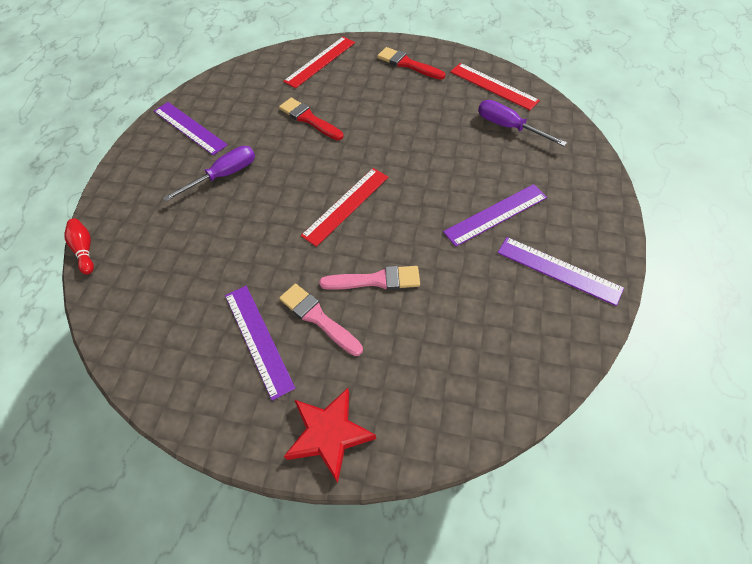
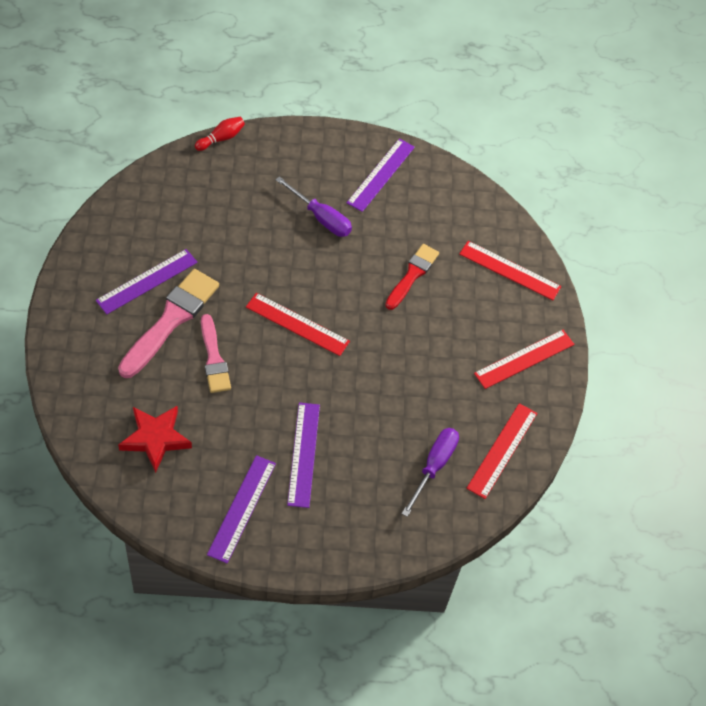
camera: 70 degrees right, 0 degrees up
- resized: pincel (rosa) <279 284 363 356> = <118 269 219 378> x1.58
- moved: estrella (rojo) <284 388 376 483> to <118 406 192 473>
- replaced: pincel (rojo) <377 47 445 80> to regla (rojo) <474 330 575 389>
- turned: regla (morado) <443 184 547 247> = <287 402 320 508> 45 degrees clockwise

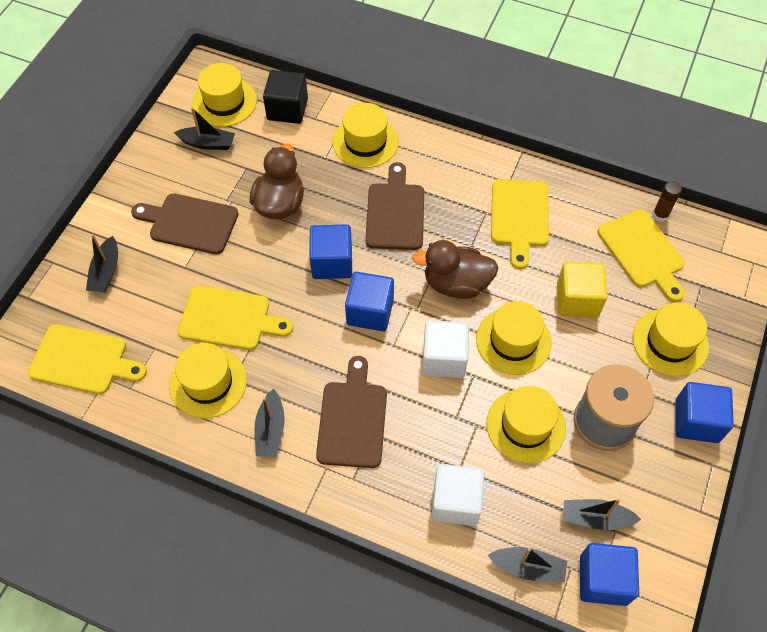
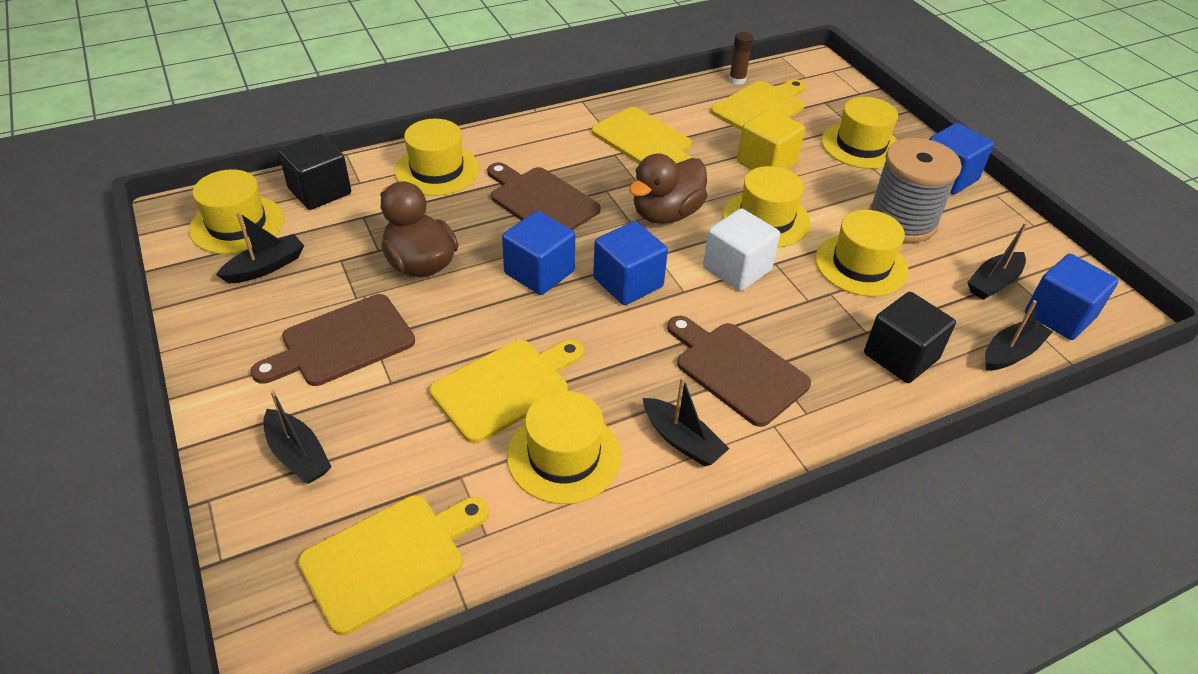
camera: 50 degrees left, 15 degrees down
- recoloured: cubo (blanco) <431 464 484 526> to cubo (negro) <864 292 956 383>
- turned: tabla de cortar (amarillo) <598 209 685 302> = <711 79 806 131> 60 degrees counterclockwise

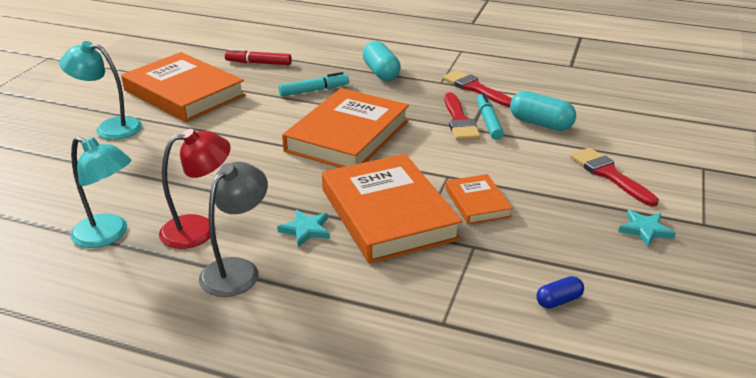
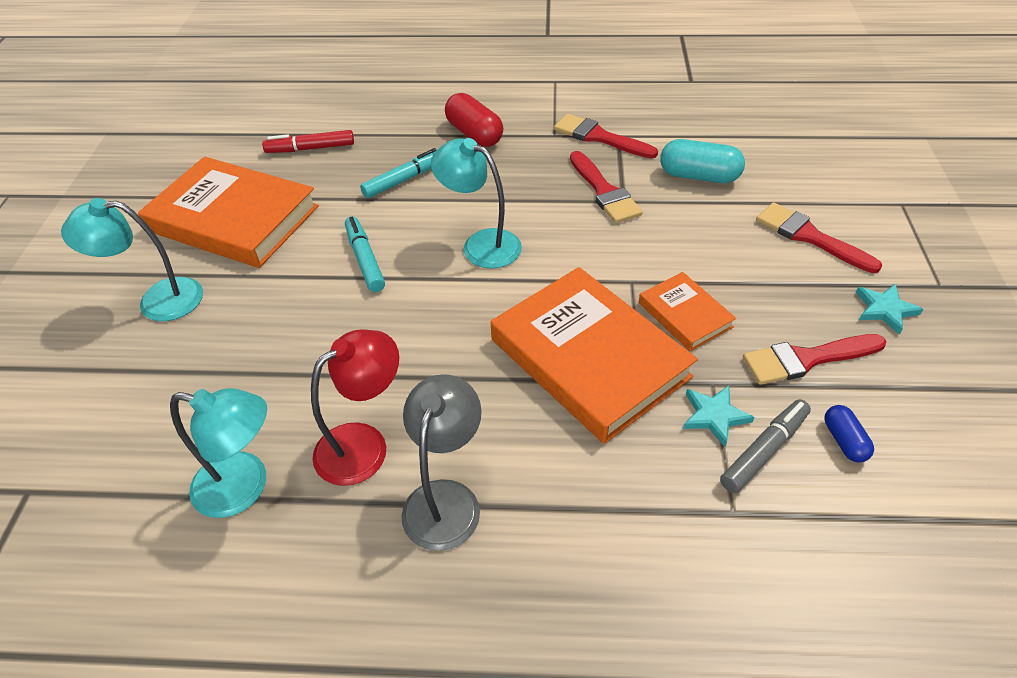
camera: 15 degrees left, 15 degrees up
- moved: estrella (turquesa) <277 210 330 247> to <683 385 755 447>
- replaced: libro (naranja) <282 88 409 168> to lámpara (turquesa) <431 138 522 269>
- recoloured: cápsula (turquesa) <362 41 401 81> to cápsula (rojo) <445 93 503 147>
- moved: rotulador (turquesa) <477 93 504 140> to <345 216 385 292>
- turned: cápsula (azul) <536 276 584 309> = <825 405 874 463> 60 degrees counterclockwise
- added: rotulador (gris) <720 399 811 493>
- added: pincel (rojo) <743 334 886 385>

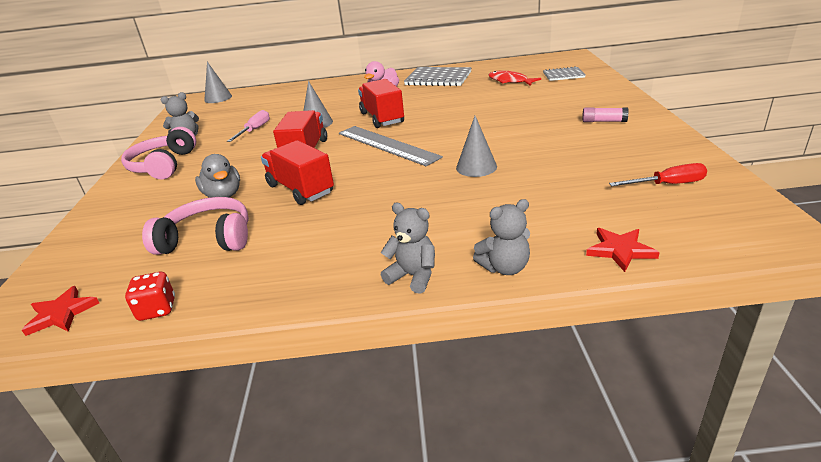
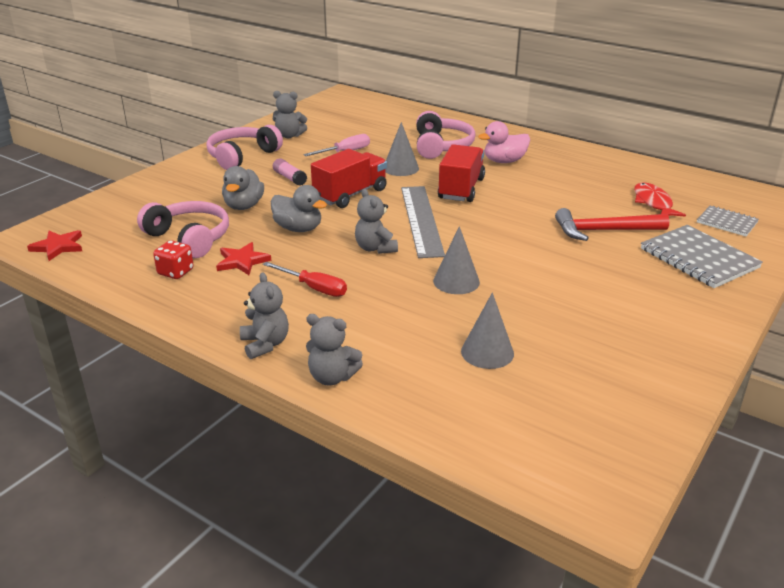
camera: 35 degrees right, 0 degrees up
- moved: dado (rojo) <125 272 175 321> to <153 240 194 279>
- moved: cono (gris) <204 62 232 103> to <461 292 514 369>
- replaced: camión (rojo) <261 140 334 205> to pato (gris) <271 185 327 232>
- moved: cuaderno (gris) <404 67 472 86> to <641 225 763 288>
- moved: barra de pegamento (rosa) <582 108 629 122> to <273 158 307 186>
- moved: estrella (rojo) <586 228 660 272> to <216 242 271 275>
- moved: destornillador (rojo) <609 163 707 186> to <263 262 347 297>
- added: osito (gris) <355 189 398 254>
- added: auriculares (rosa) <416 111 476 159>
- added: martillo (rojo) <555 208 669 241>

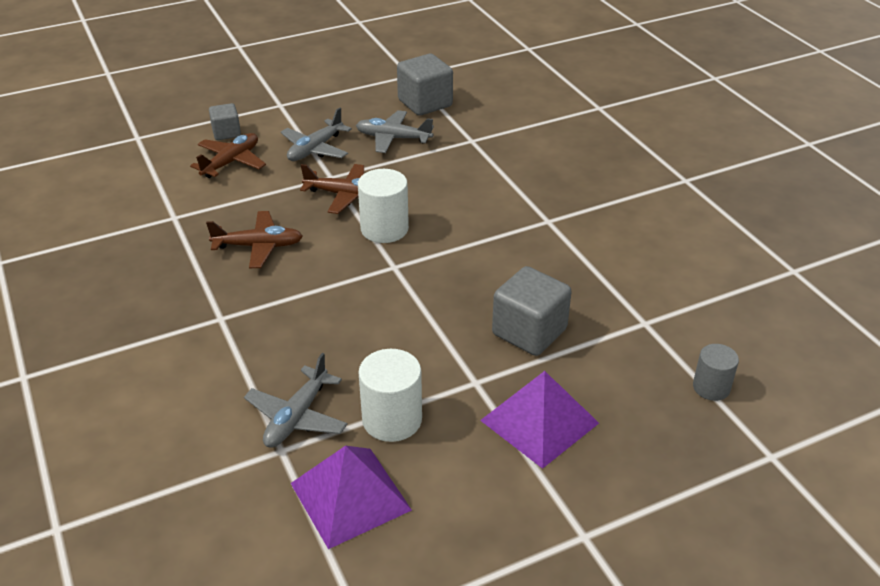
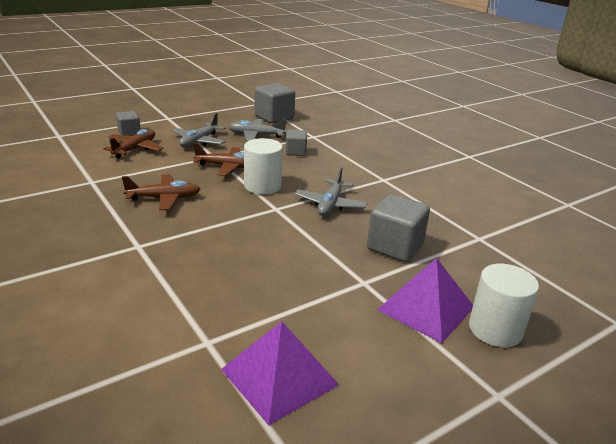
camera: 10 degrees left, 10 degrees down
- moved: avión (gris) <244 353 347 448> to <295 167 367 216>
- moved: cilindro (blanco) <358 349 422 442> to <469 264 539 347>
- removed: cilindro (gris) <693 344 739 401>
- added: cubo (gris) <286 130 307 156>

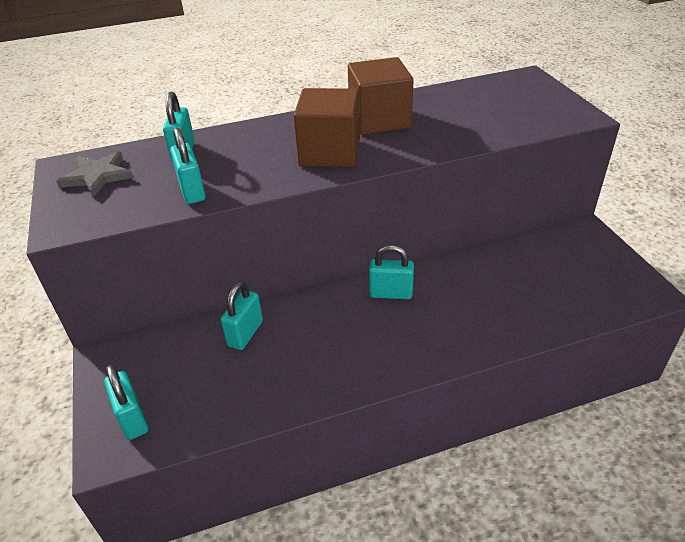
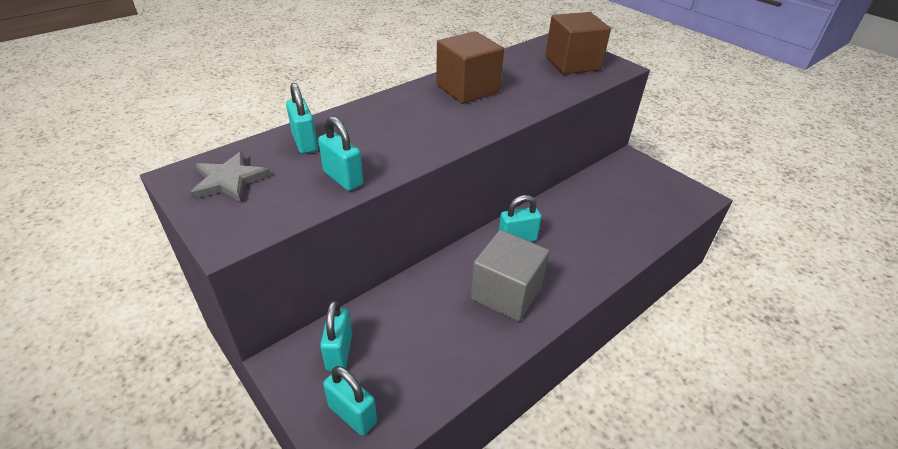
camera: 25 degrees left, 0 degrees up
- moved: candado (turquesa) <221 281 263 350> to <320 301 352 371>
- moved: cubo (marrón) <294 88 360 167> to <545 12 611 74>
- added: cubo (gris) <471 230 549 322>

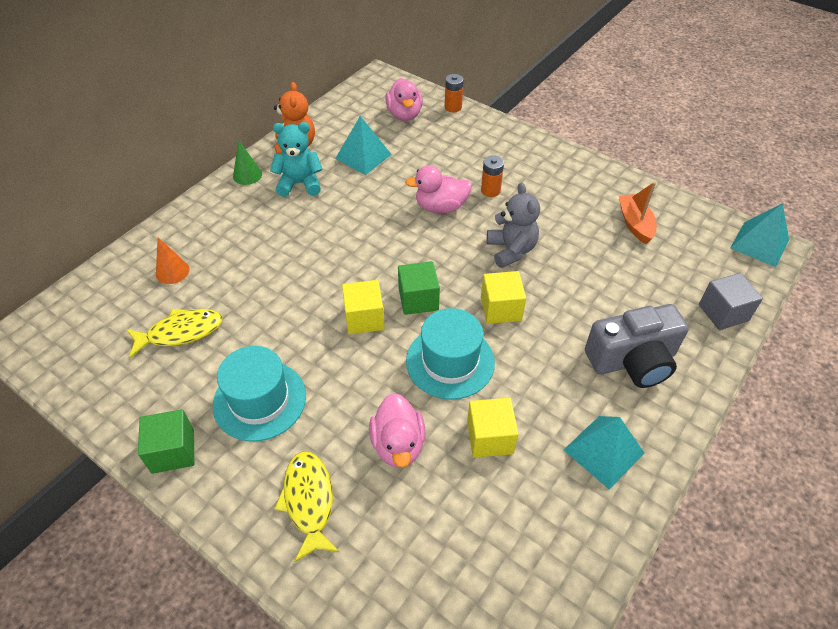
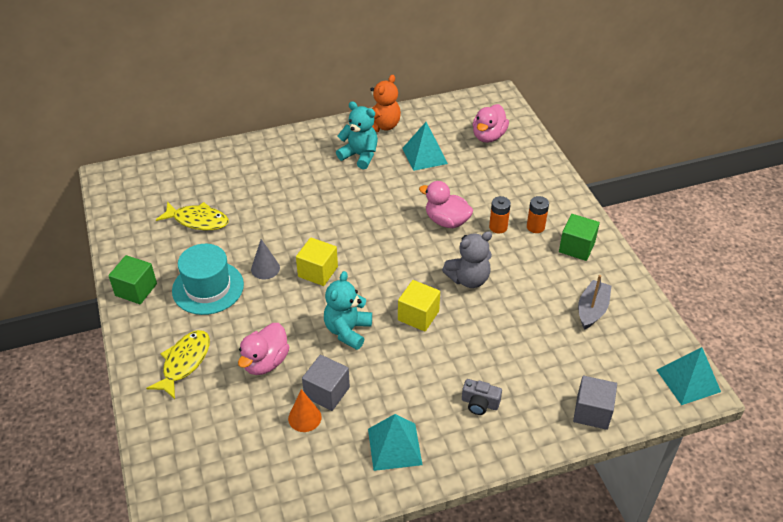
camera: 35 degrees right, 5 degrees down
- moved: cono (naranja) <156 237 189 284> to <288 389 322 432>
- removed: cono (verde) <233 140 262 185>
- moved: cubo (verde) <398 261 440 315> to <559 214 600 261>
- replaced: sombrero (turquesa) <406 308 495 400> to osito (turquesa) <324 271 372 350>
- moved: pila (naranja) <445 74 464 112> to <527 196 549 233>
- recoloured: cubo (amarillo) <467 398 519 458> to cubo (gris) <302 355 350 411>
- turned: osito (gris) <487 182 540 268> = <442 231 492 288> 45 degrees clockwise
- resized: cámara (gris) <585 304 689 388> = <462 379 502 415> x0.48
- recoloured: barco (naranja) <619 182 657 244> to barco (gris) <578 275 611 330>
- added: cono (gris) <251 239 280 279>

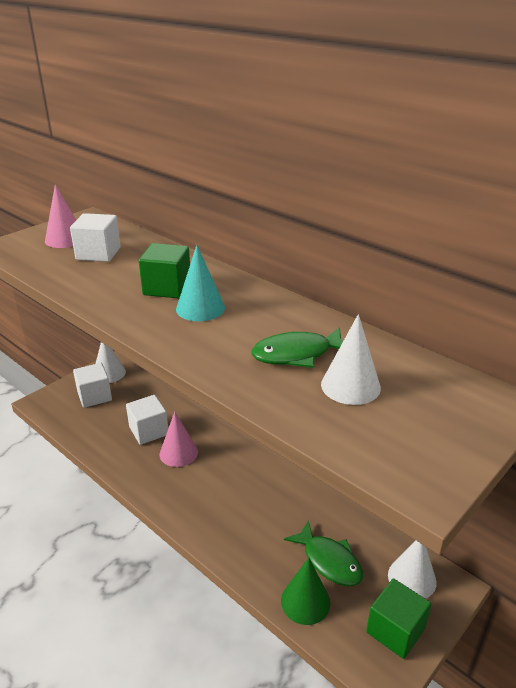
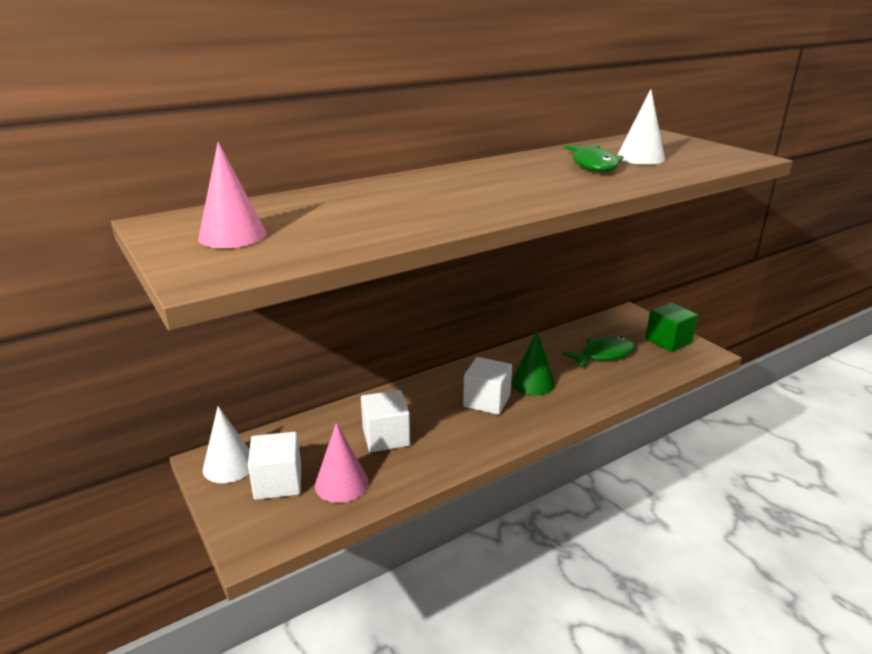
camera: 75 degrees left, 5 degrees down
- moved: cubo (blanco) <70 213 121 262> to <463 357 512 415>
- removed: cubo (verde) <139 243 190 298>
- moved: cono (rosa) <160 412 198 467> to <315 423 369 503>
- removed: cono (turquesa) <176 245 225 321>
- moved: cono (verde) <281 557 331 625> to <511 330 555 396>
- removed: cono (blanco) <388 540 437 599>

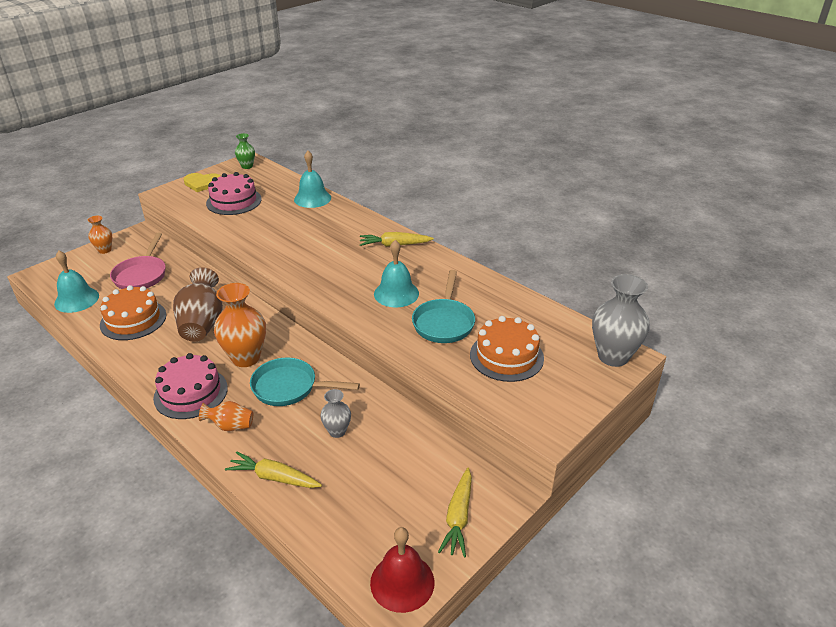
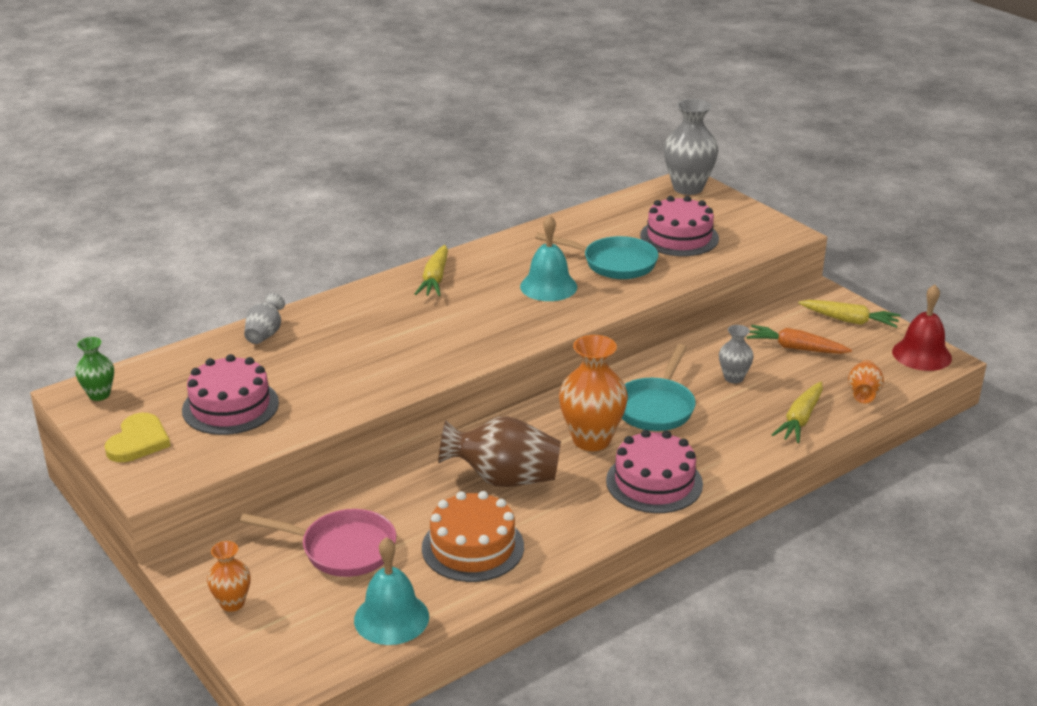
camera: 80 degrees left, 5 degrees down
- moved: florero (naranja) <199 401 253 431> to <848 360 884 404>
- replaced: campana (turquesa) <294 151 331 208> to florero (gris) <244 293 285 344>
- recoloured: tarta (naranja) <470 316 544 382> to tarta (rosa) <640 196 719 256>
- added: zanahoria (naranja) <747 325 852 354>

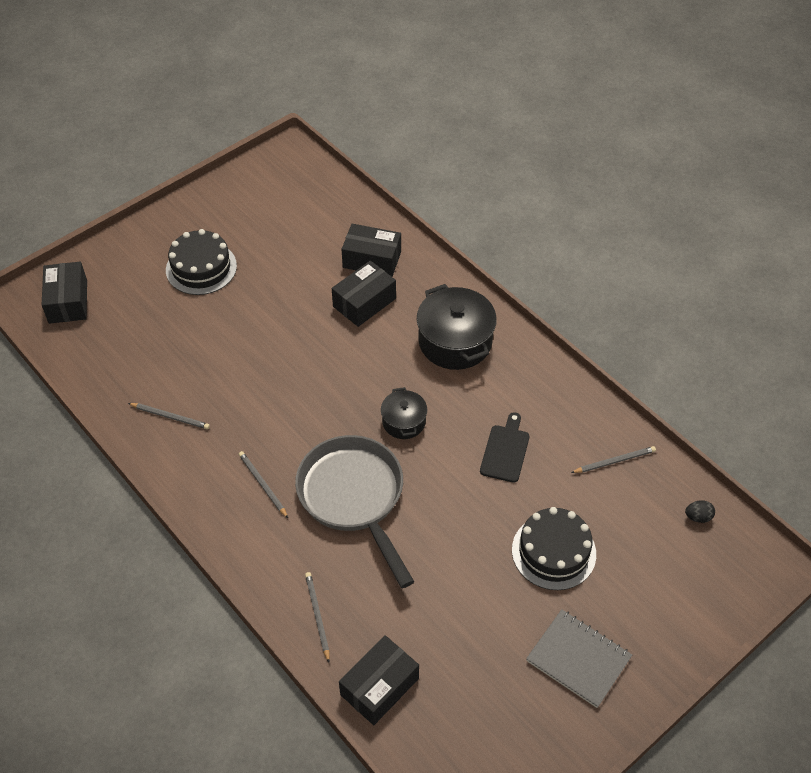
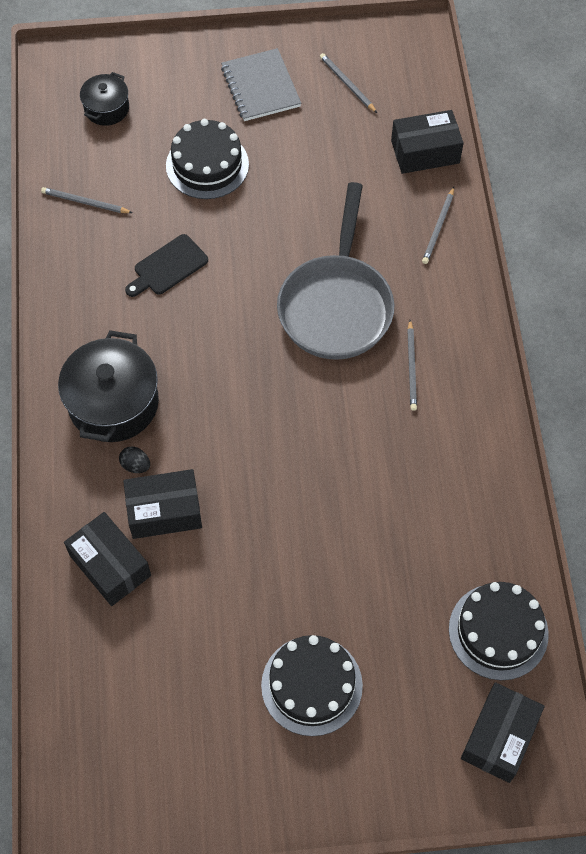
camera: 145 degrees left, 10 degrees up
- moved: lápiz (gris) <128 403 210 429> to <320 53 377 113>
- moved: olla (negro) <381 387 427 439> to <80 72 129 126>
- moved: huevo (negro) <685 500 715 523> to <119 447 150 473>
- added: tarta (negro) <449 582 549 680>

